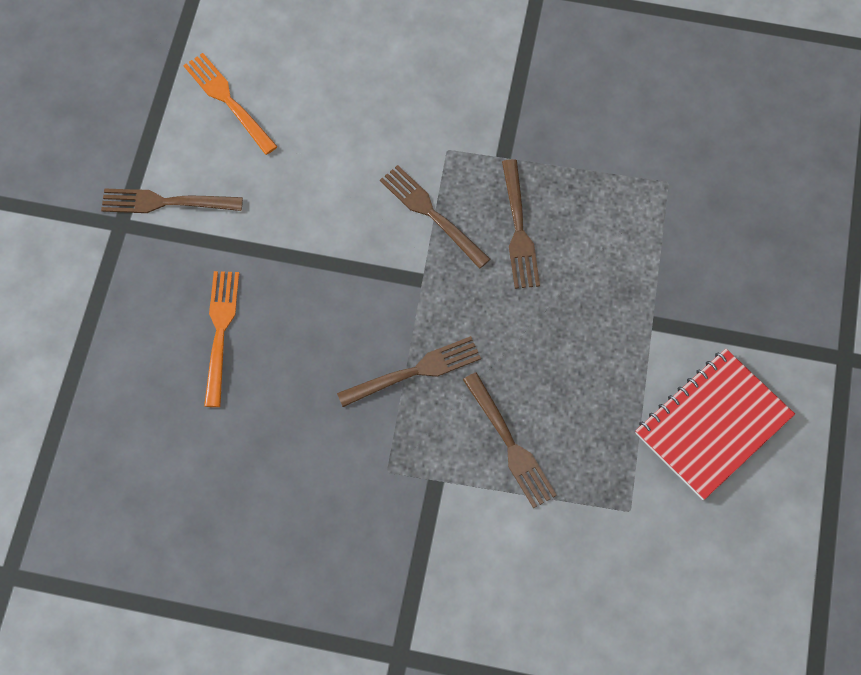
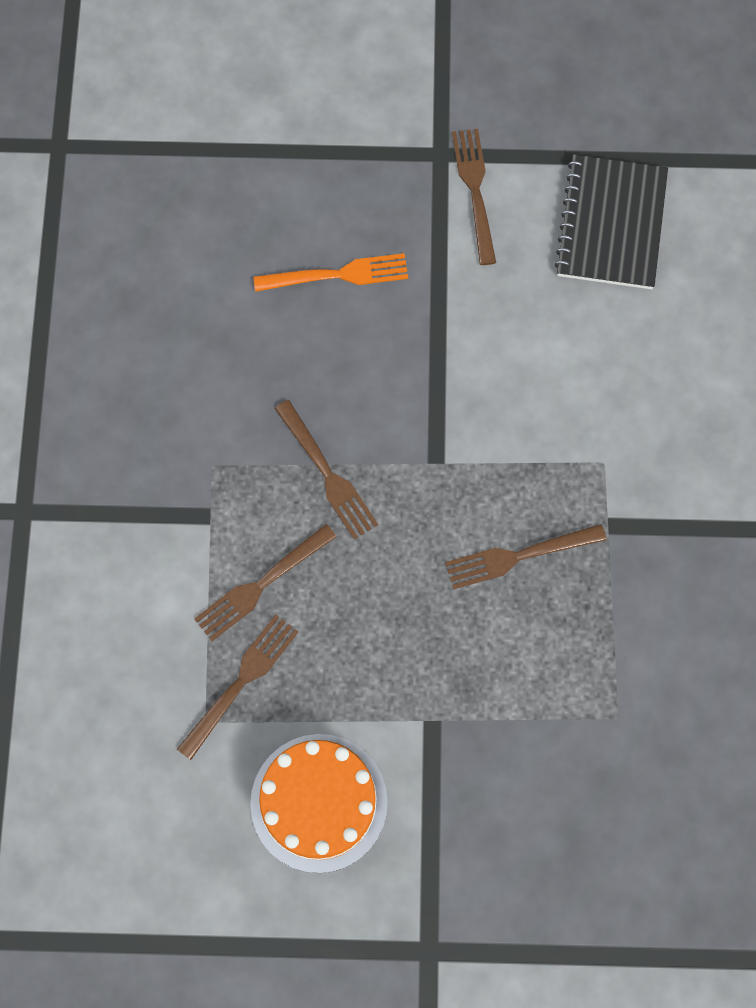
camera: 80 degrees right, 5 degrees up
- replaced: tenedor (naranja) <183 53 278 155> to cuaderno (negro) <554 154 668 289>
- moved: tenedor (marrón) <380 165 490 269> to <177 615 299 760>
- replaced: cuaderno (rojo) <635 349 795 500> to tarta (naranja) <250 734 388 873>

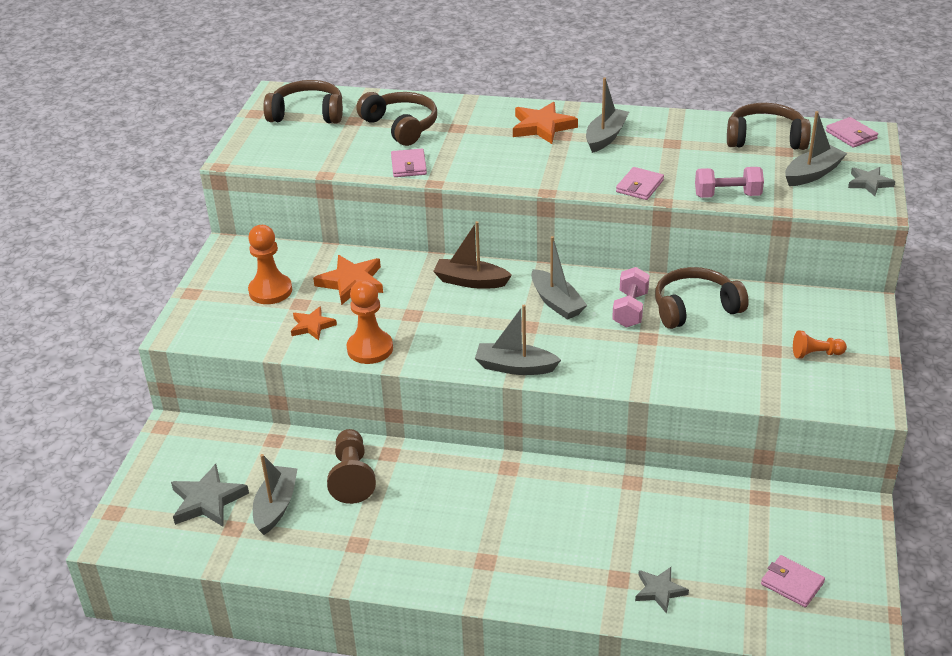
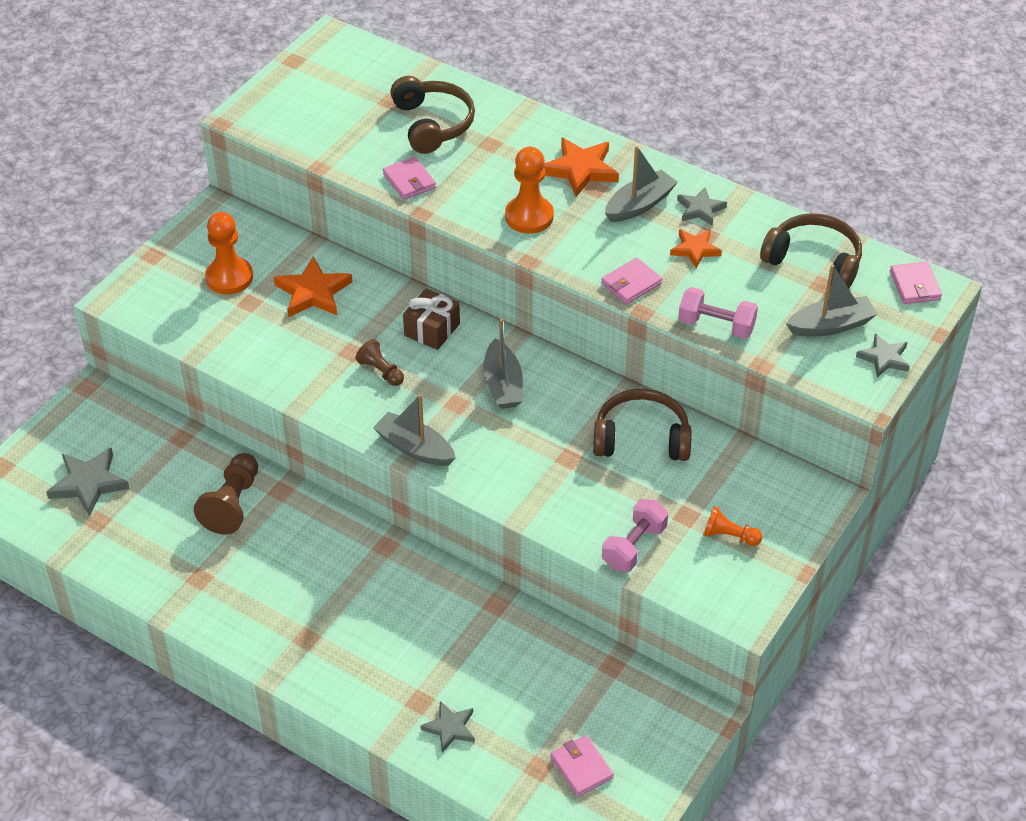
camera: 20 degrees right, 10 degrees up
- removed: barco (gris) <253 454 297 535>
- removed: auriculares (marrón) <263 80 343 123>
- moved: estrella (naranja) <291 306 337 341> to <670 229 722 269>
- moved: peón (naranja) <347 280 393 364> to <505 147 554 233>
- turned: cartera (rosa) <391 149 427 177> = <383 157 436 200> 45 degrees counterclockwise
- replaced: barco (marrón) <433 221 512 289> to regalo (marrón) <403 288 460 350>
- moved: mancuerna (rosa) <612 267 649 328> to <602 499 668 572>
- added: peón (marrón) <355 339 404 386>
- added: estrella (gris) <677 187 727 226>

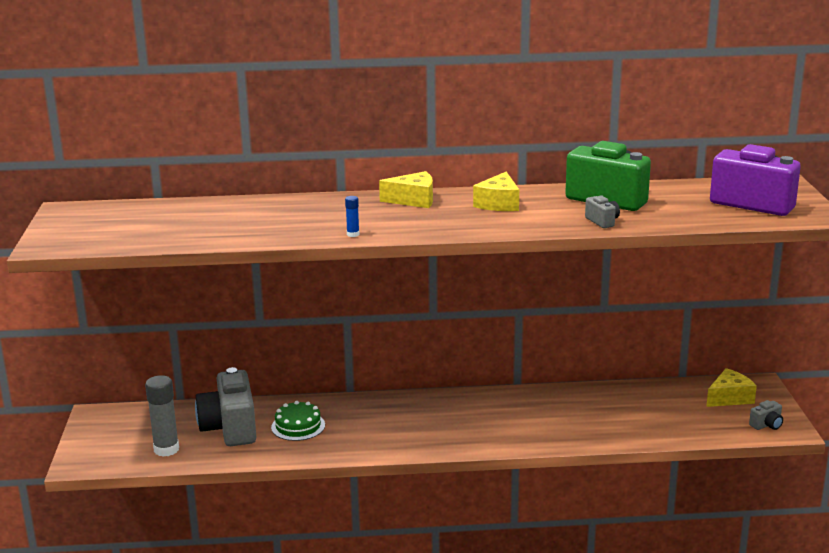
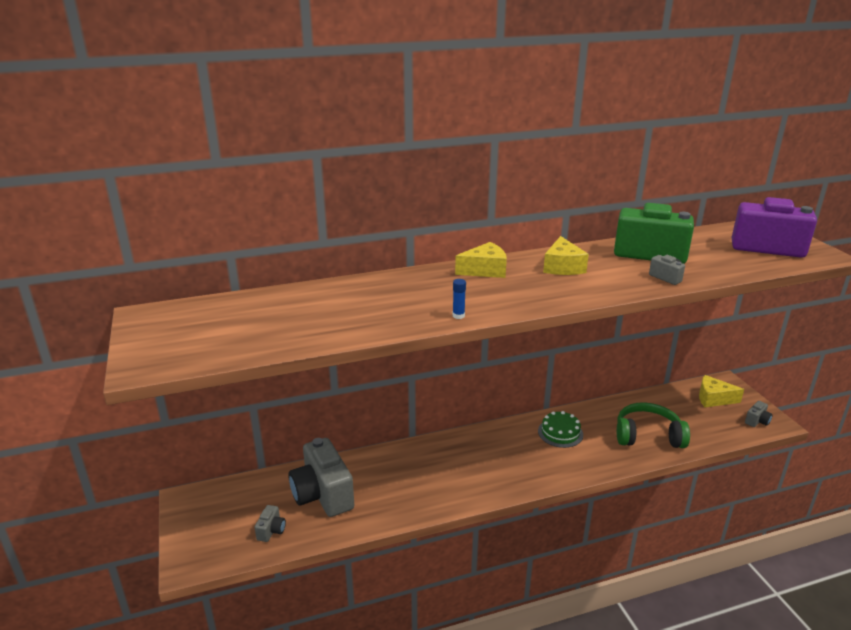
camera: 15 degrees left, 5 degrees up
- replaced: barra de pegamento (gris) <145 375 179 457> to cámara (gris) <254 505 286 542>
- moved: tarta (verde) <271 401 325 441> to <538 411 583 448>
- turned: queso (amarillo) <706 368 757 407> = <699 375 744 407> 120 degrees counterclockwise
- added: auriculares (verde) <617 402 690 448>

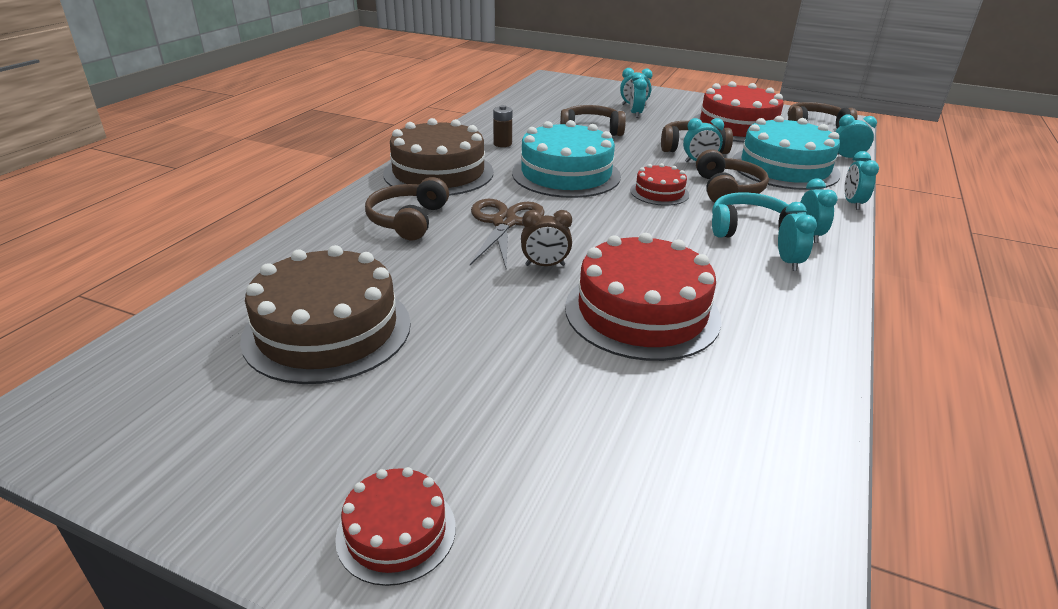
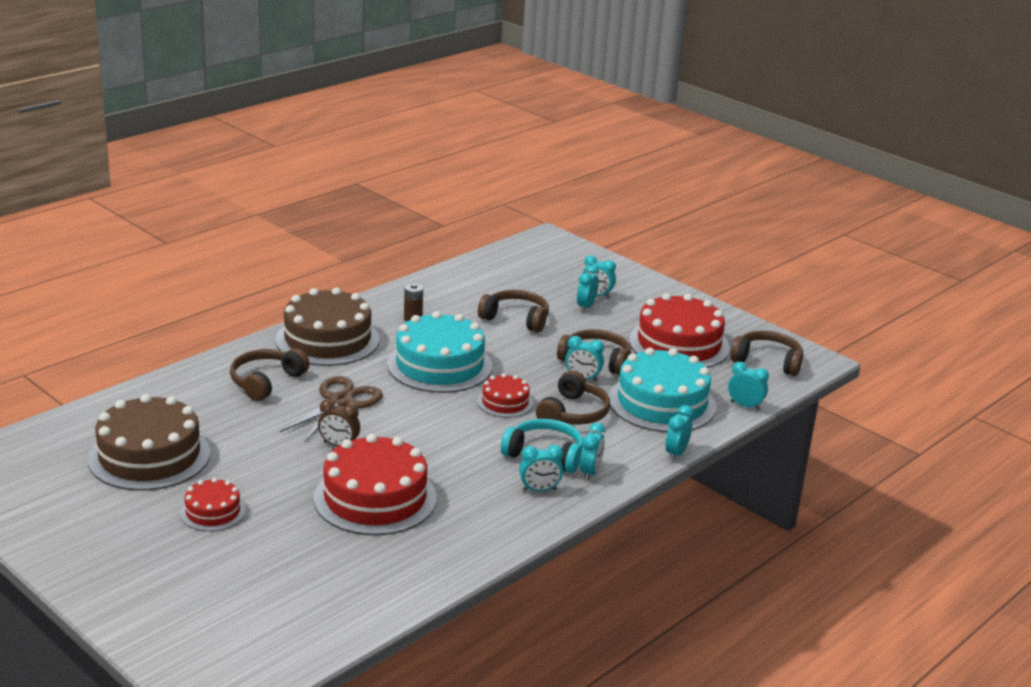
camera: 20 degrees right, 5 degrees down
- moved: tarta (rojo) <335 467 456 586> to <180 478 246 531>
- turned: despertador (turquesa) <778 202 817 271> = <519 445 563 492> 60 degrees clockwise

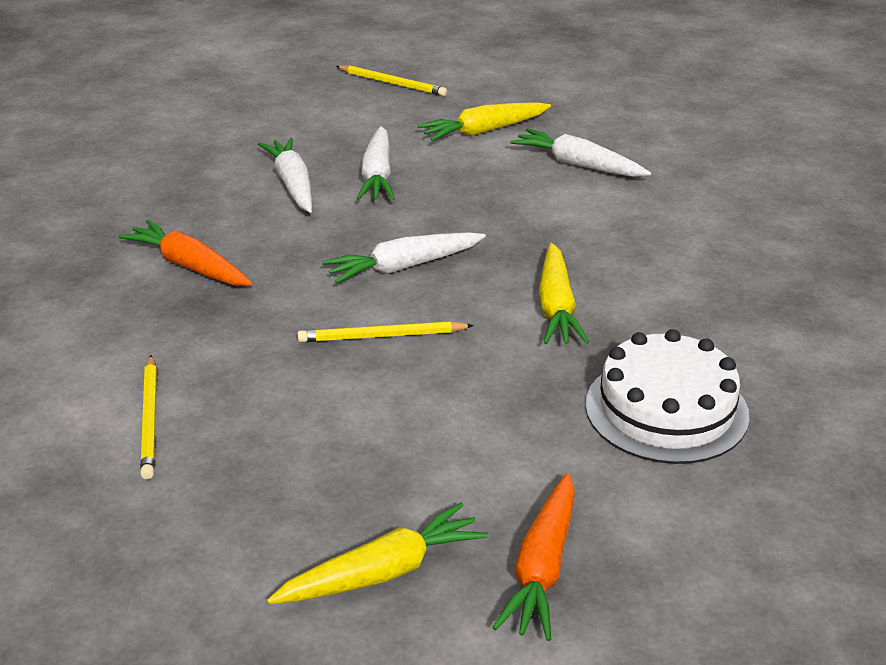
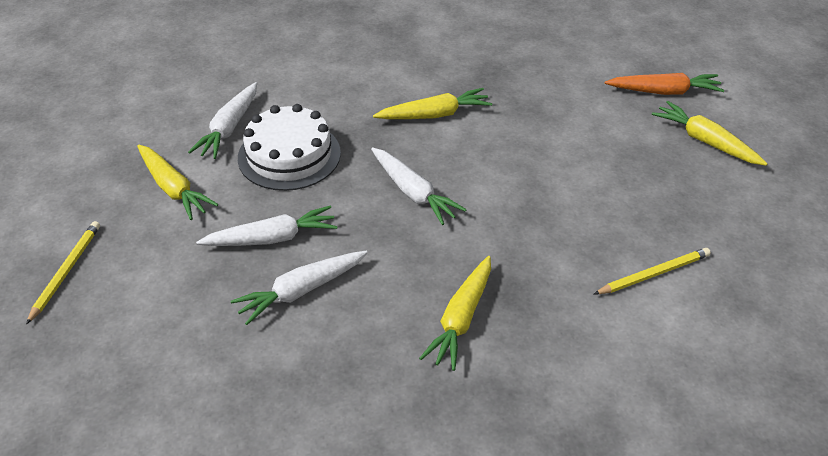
camera: 105 degrees left, 10 degrees up
- recoloured: zanahoria (naranja) <119 220 252 286> to zanahoria (amarillo) <419 256 491 371>
- removed: lápiz (amarillo) <297 321 474 342>
- moved: tarta (blanco) <585 329 749 464> to <238 104 341 191>

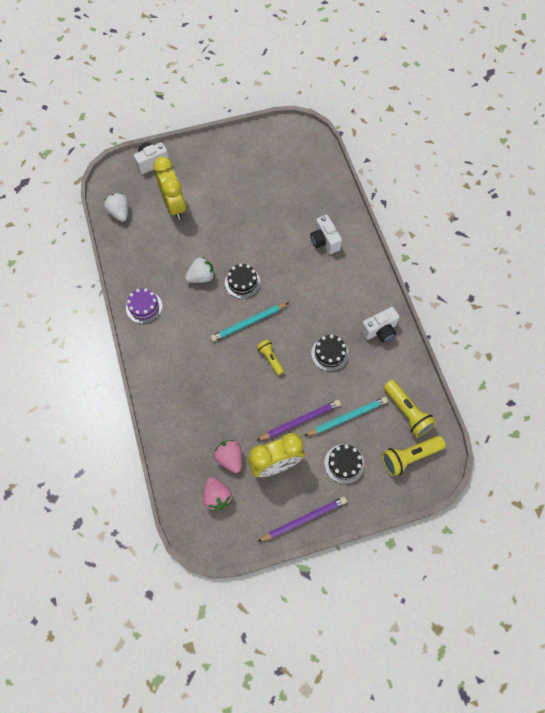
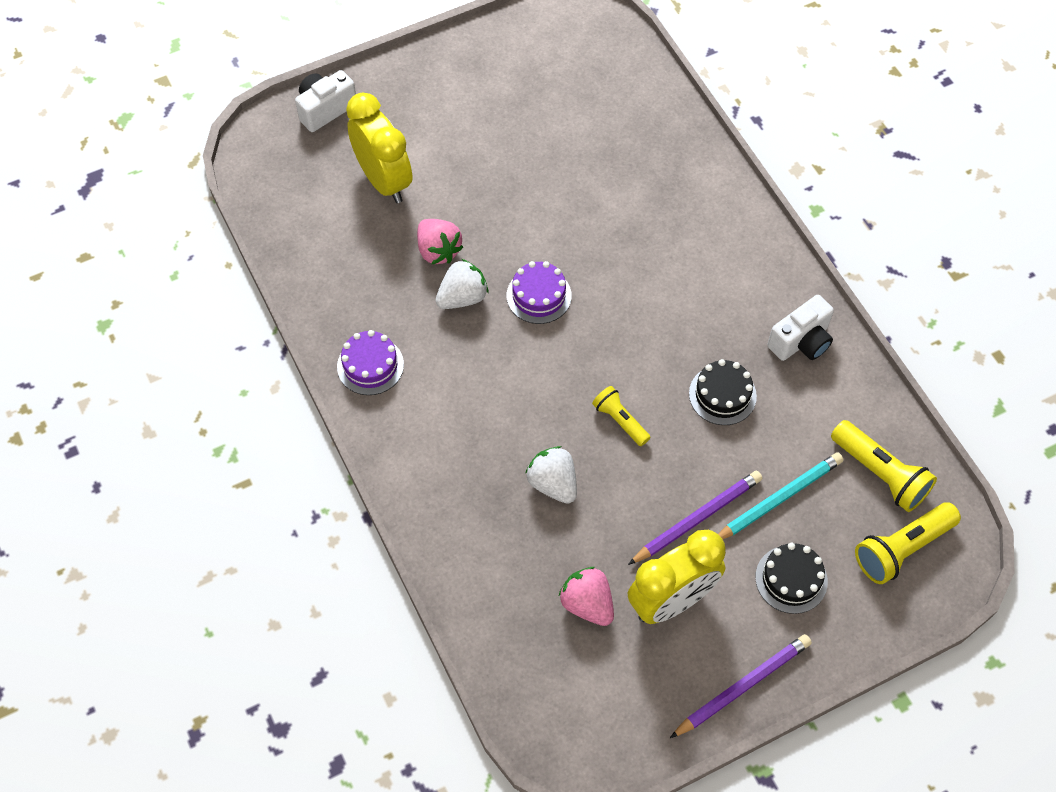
camera: 10 degrees left, 5 degrees down
- moved: fresa (blanco) <104 193 128 222> to <526 446 577 504>
- moved: fresa (rosa) <203 477 232 511> to <417 219 463 264>
- removed: lápiz (turquesa) <211 303 288 342>
- recoloured: tarta (negro) <225 263 260 299> to tarta (morado) <507 261 572 324>
- removed: cámara (blanco) <310 215 342 254>

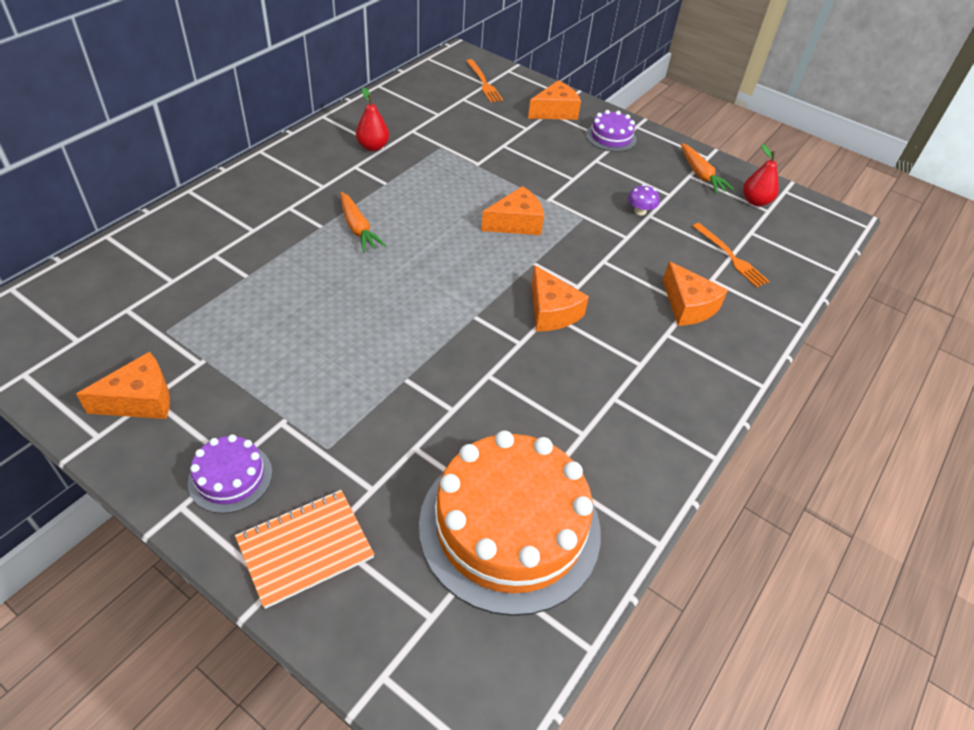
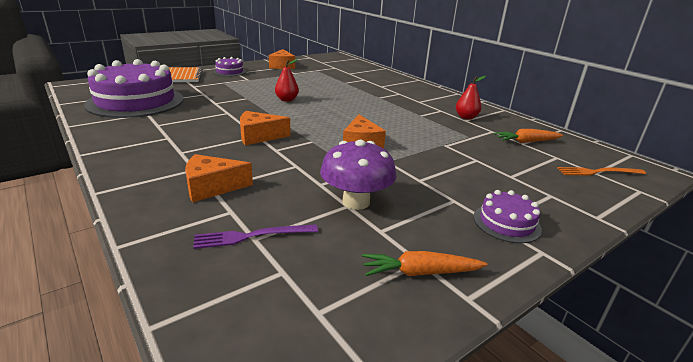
camera: 110 degrees right, 20 degrees down
- moved: zanahoria (naranja) <340 192 386 252> to <494 129 564 143>
- recoloured: tarta (naranja) <419 431 601 616> to tarta (morado) <84 59 184 118>
- removed: queso (naranja) <528 80 581 120>
- resized: seta (morado) <628 185 660 215> = <320 140 396 210> x2.10
- recoloured: tenedor (naranja) <693 223 769 287> to tenedor (morado) <193 224 318 249>
- moved: pera (rojo) <743 144 779 206> to <275 59 299 102>

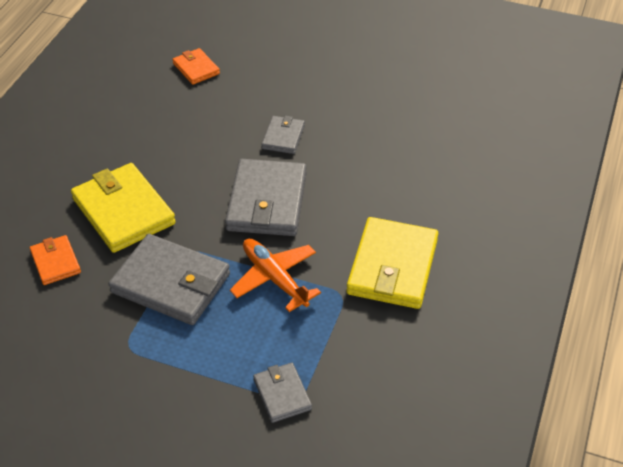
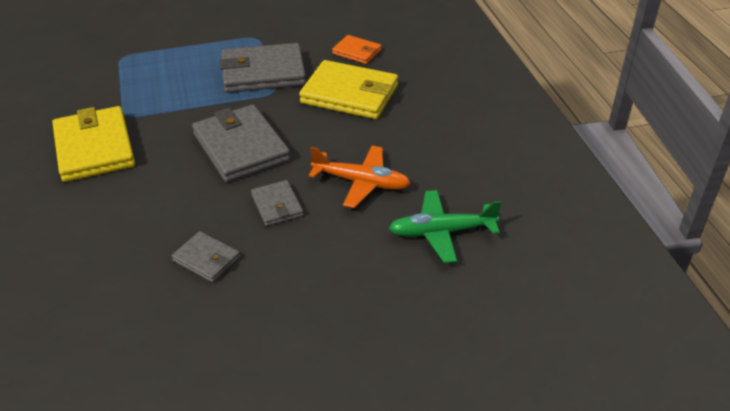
camera: 145 degrees right, 5 degrees down
- replaced: cartera (naranja) <172 48 220 85> to avión (verde) <389 190 501 263>
- moved: avión (naranja) <230 239 321 312> to <309 146 411 208>
- moved: cartera (gris) <253 363 312 423> to <172 231 240 283>

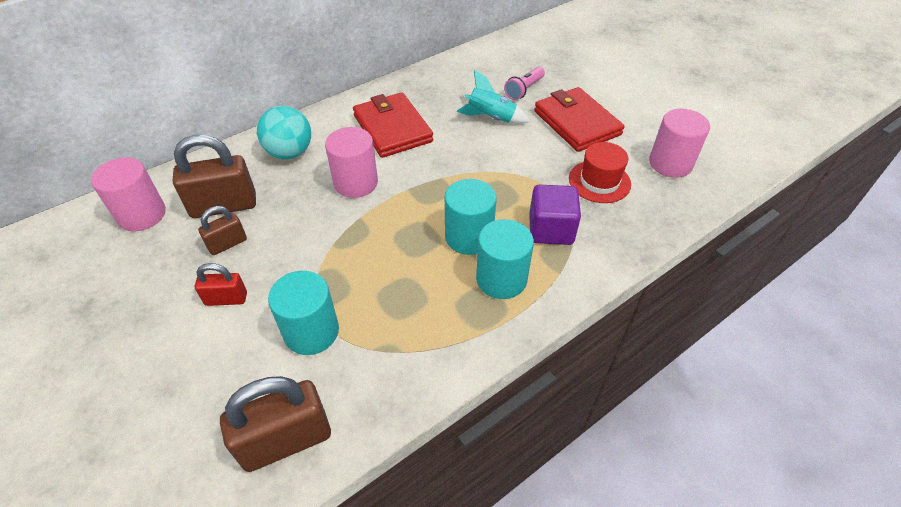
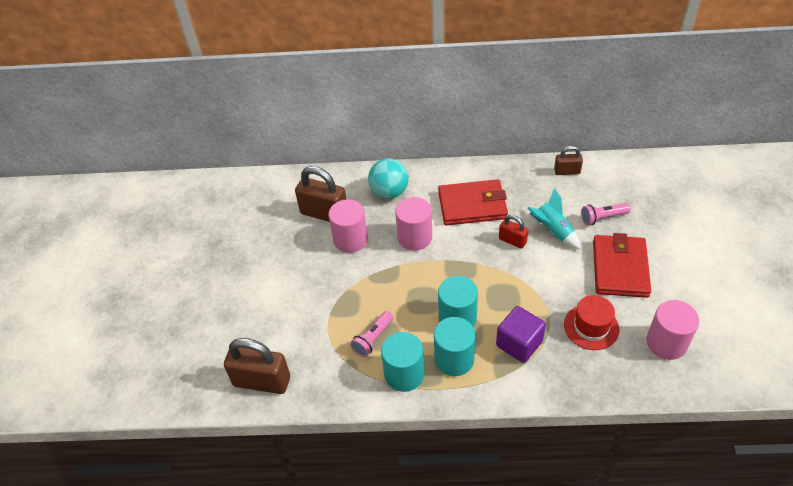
camera: 40 degrees right, 0 degrees up
- moved: cilindro (rosa) <91 157 166 231> to <329 199 368 253>
- moved: candado (rojo) <195 263 247 306> to <499 215 528 249>
- moved: candado (marrón) <198 206 247 255> to <554 146 583 175>
- moved: cilindro (turquesa) <268 271 339 355> to <381 332 424 392>
- turned: cartera (rojo) <353 92 433 158> = <438 179 508 225> 75 degrees clockwise
- added: lámpara de mano (rosa) <350 311 394 357>

